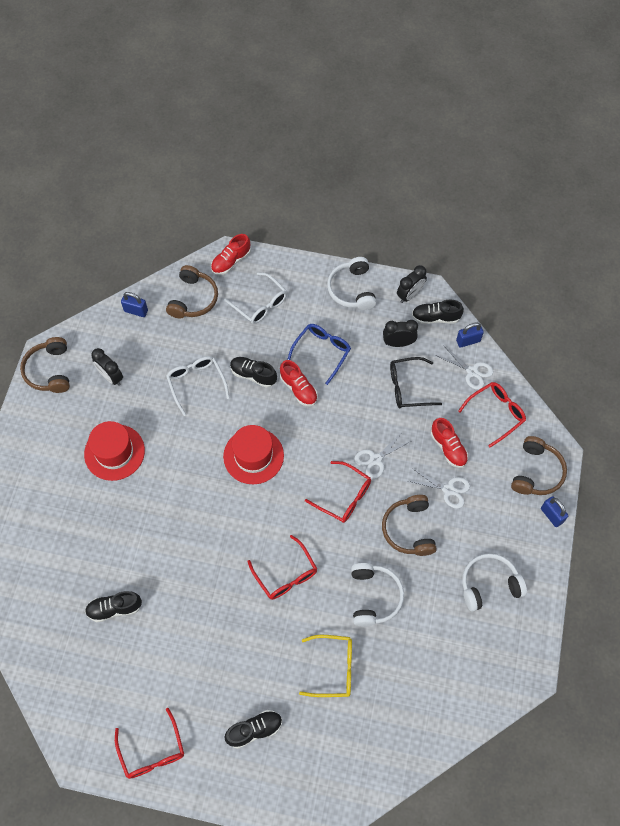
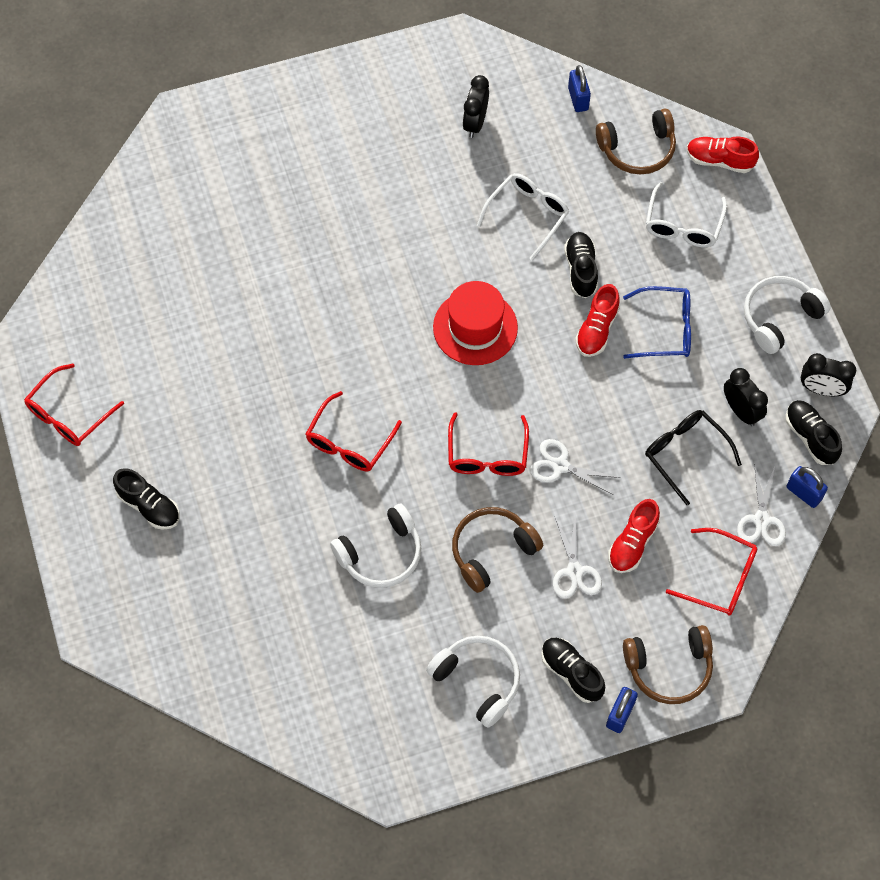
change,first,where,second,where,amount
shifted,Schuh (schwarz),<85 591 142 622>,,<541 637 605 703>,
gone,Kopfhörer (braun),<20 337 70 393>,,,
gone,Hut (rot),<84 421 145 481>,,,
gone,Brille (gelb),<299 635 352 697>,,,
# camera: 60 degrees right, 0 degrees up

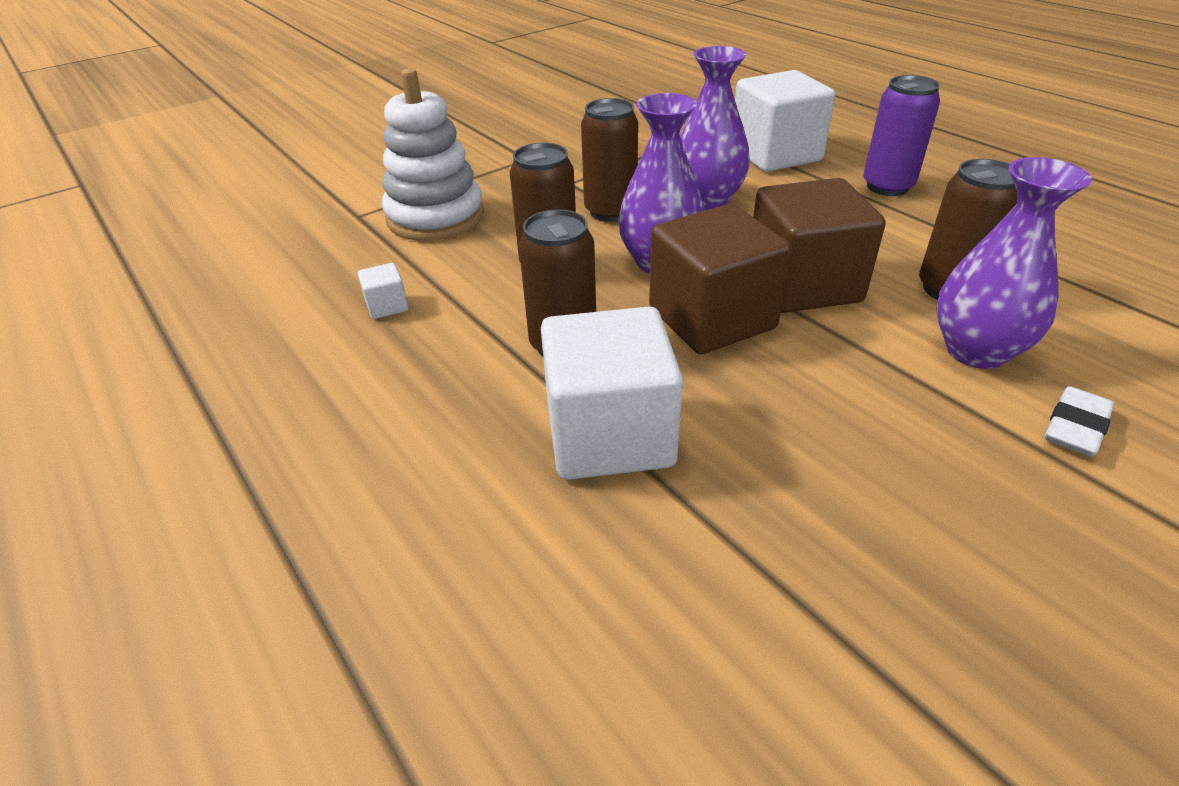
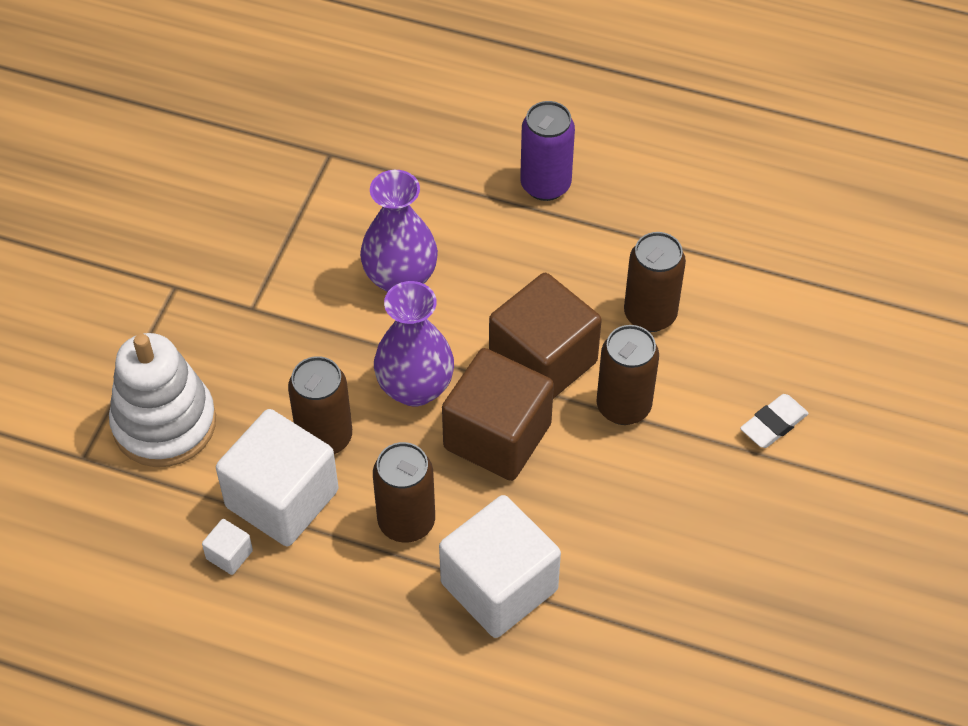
change,first,where,second,where,amount
shifted,Kubus (weiß),<735 70 835 172>,,<216 409 339 546>,
shifted,Dose (braun),<581 98 638 222>,,<596 325 659 425>,
rotated,Radiergummi (weiß),<1044 386 1114 457>,,<740 394 809 448>,45 degrees clockwise
gone,Vase (lila),<937 157 1092 369>,,,
# camera: 35 degrees left, 15 degrees up

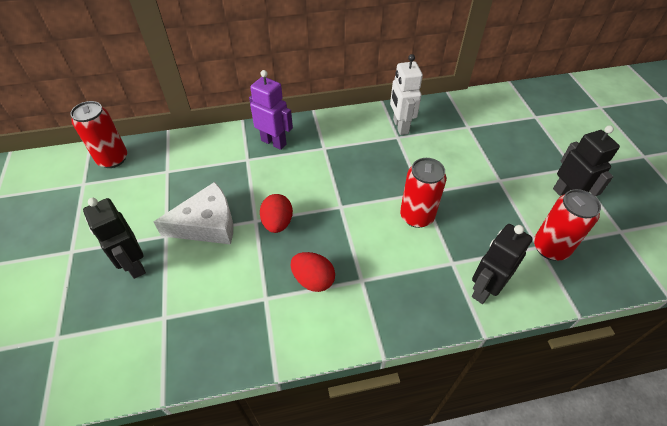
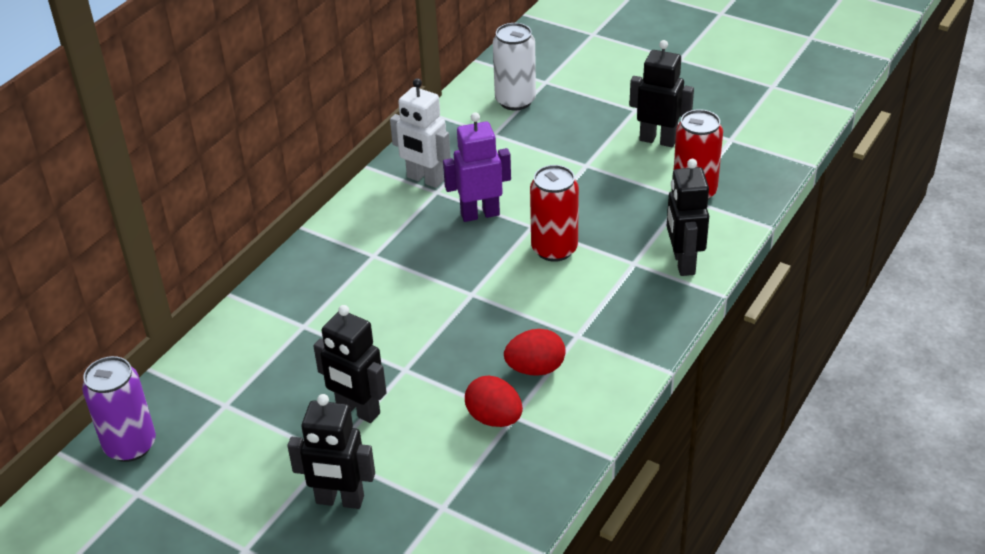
change,first,where,second,where,amount
repainted,Dose (rot),<70 101 127 168>,Dose (lila),<82 356 156 462>,
swapped,Käse (weiß),<153 182 233 245>,Roboter (schwarz),<313 305 387 423>,
shifted,Roboter (lila),<249 70 293 150>,,<443 112 511 222>,
shifted,Ei (rot),<260 194 293 233>,,<465 376 523 427>,
new,,,Dose (weiß),<493 23 536 111>,
# camera: 45 degrees left, 10 degrees down

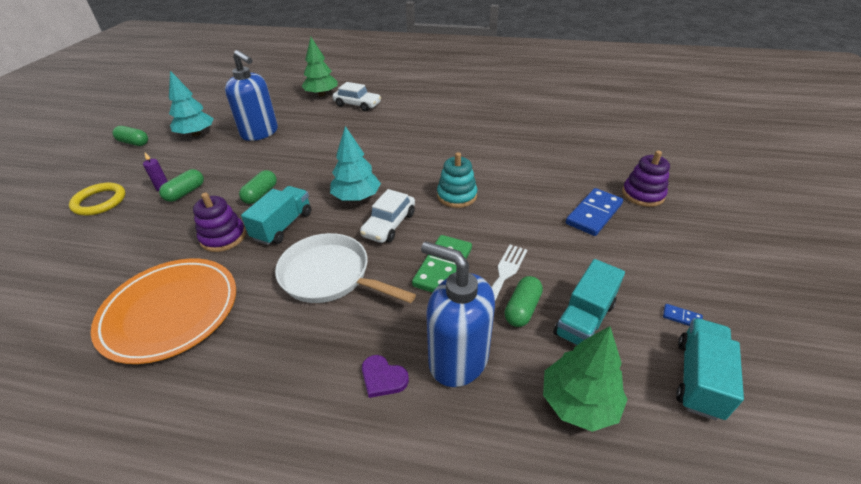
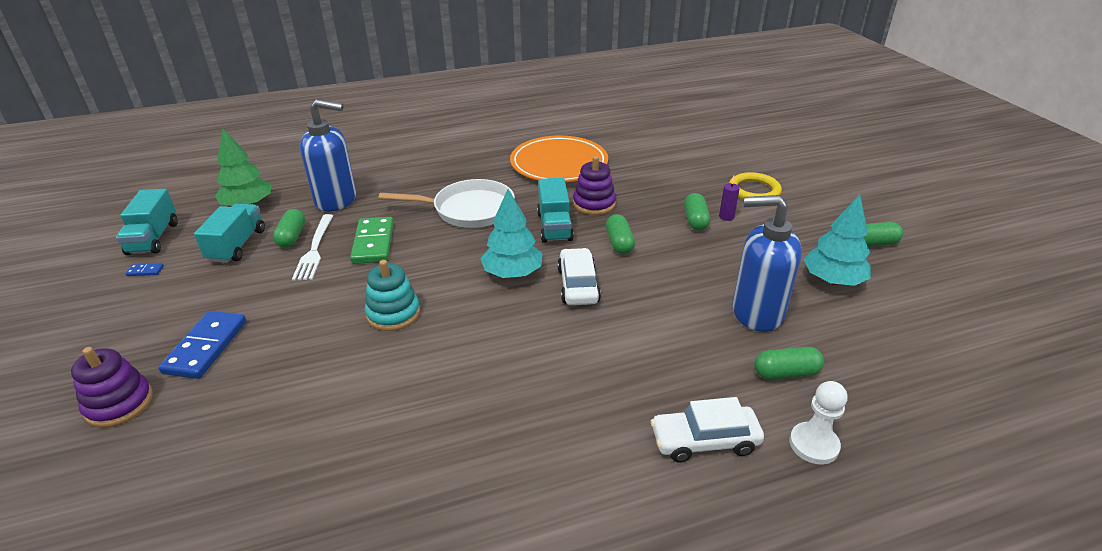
change,first,where,second,where,amount
shifted,Auto (weiß),<360 189 415 243>,,<557 248 601 305>,
new,,,Kapsel (grün),<754 347 824 380>,
swapped,Baum (grün),<302 37 337 96>,Bauer (weiß),<789 381 848 465>,
gone,Herz (lila),<362 355 409 398>,,,
# camera: 150 degrees right, 5 degrees down

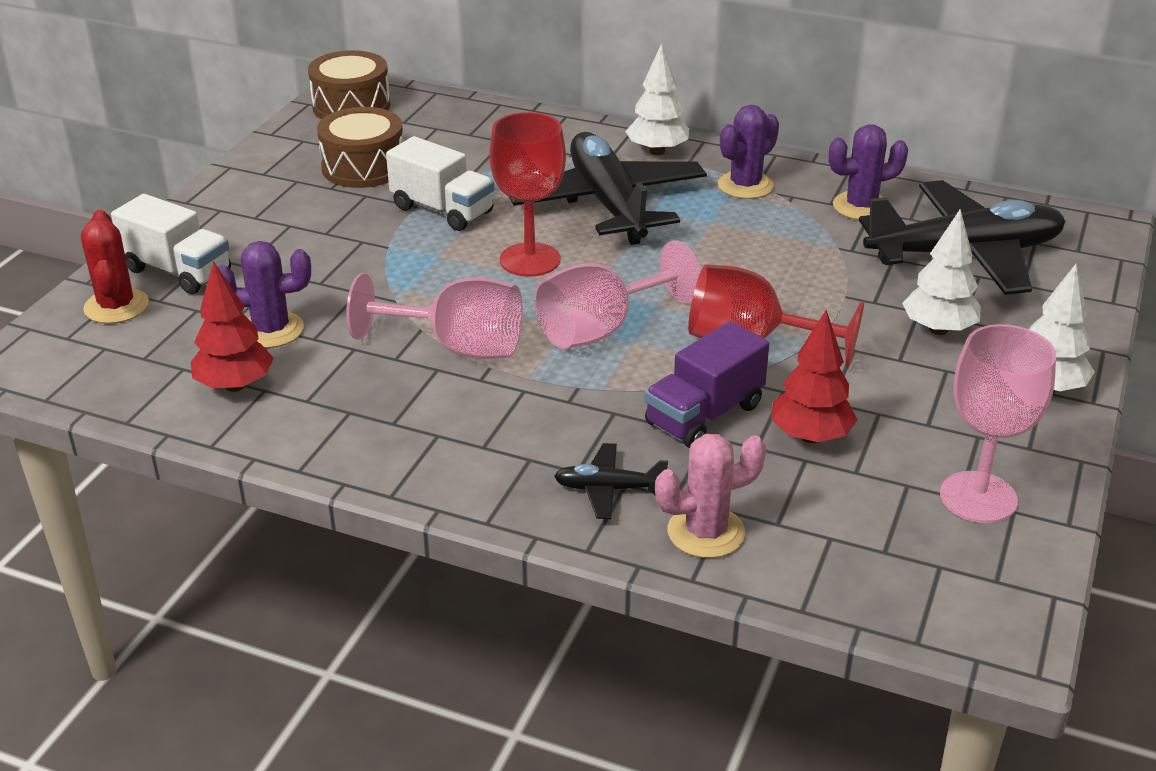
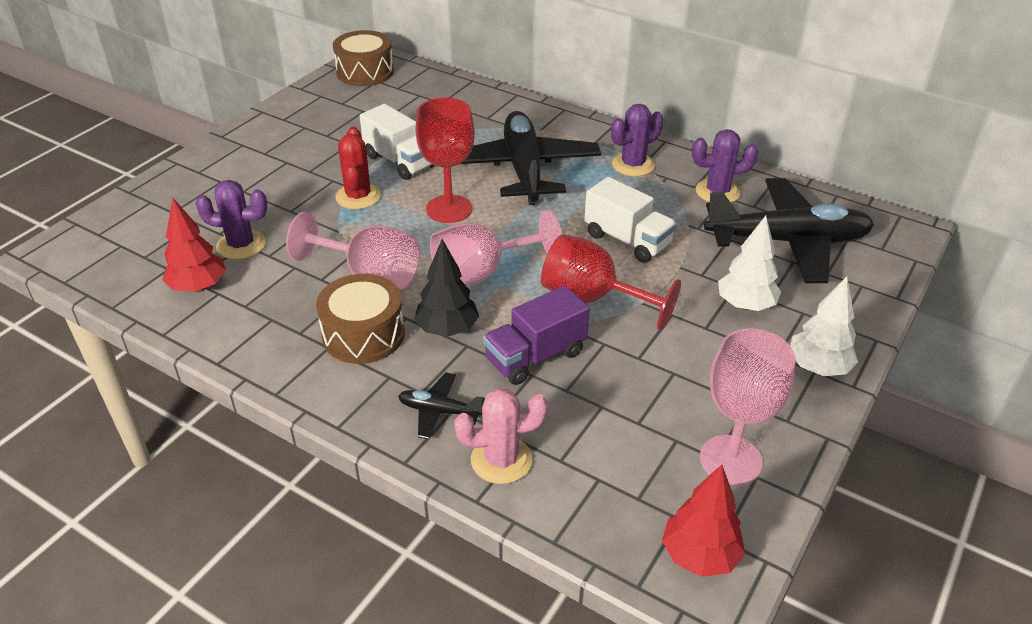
change,first,where,second,where,amount
shifted,Trommel (braun),<317 107 403 188>,,<316 274 405 364>,
shifted,Kaktus (rot),<81 210 149 324>,,<335 127 381 209>,
new,,,Baum (schwarz),<414 239 479 337>,
shifted,Lastwagen (weiß),<111 194 231 294>,,<584 177 677 263>,
shifted,Baum (rot),<771 310 858 443>,,<662 465 745 577>,
gone,Baum (weiß),<625 44 689 155>,,,
# camera: 10 degrees right, 5 degrees up

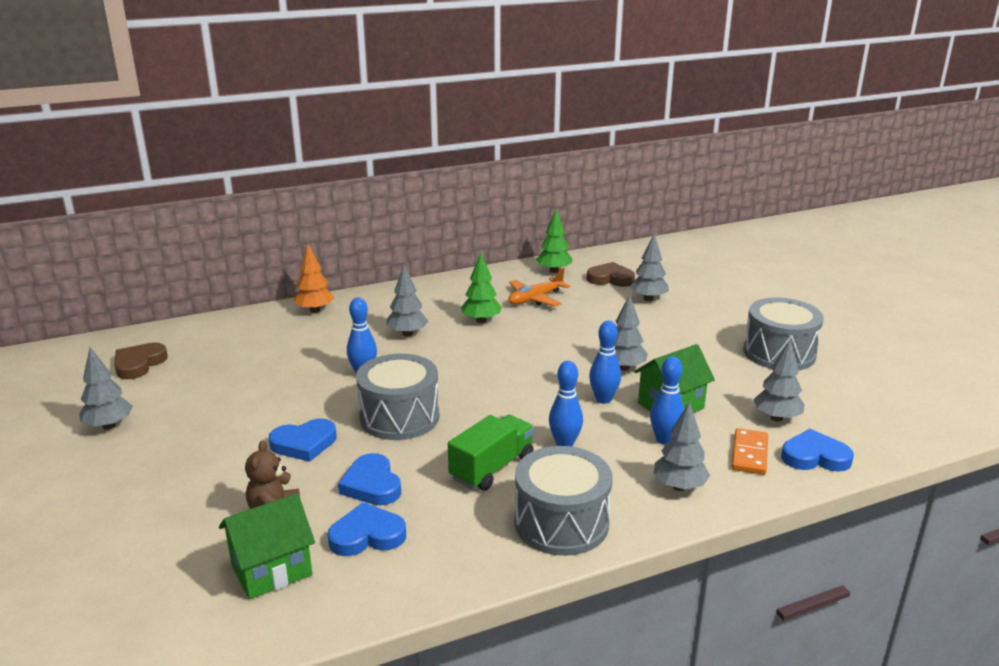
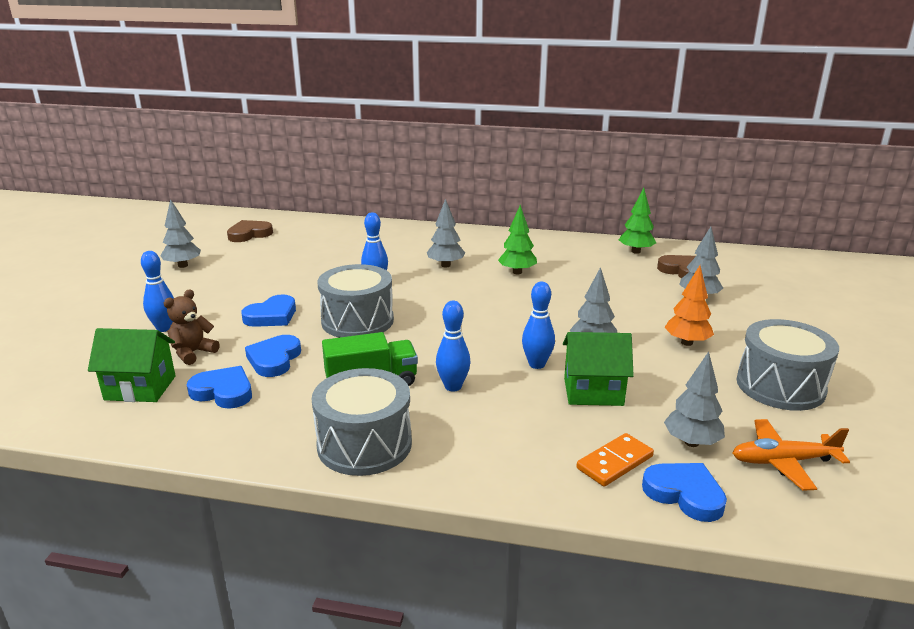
change,first,where,second,where,amount
shifted,Bowlingkegel (blau),<650 356 684 445>,,<141 251 174 332>,
rotated,Herz (blau),<269 419 337 462>,,<241 294 296 327>,60 degrees counterclockwise
shifted,Baum (orange),<294 244 334 313>,,<665 265 714 346>,
shifted,Flugzeug (orange),<508 267 571 307>,,<733 419 850 491>,
gone,Baum (grau),<653 401 710 491>,,,
# camera: 35 degrees right, 0 degrees up

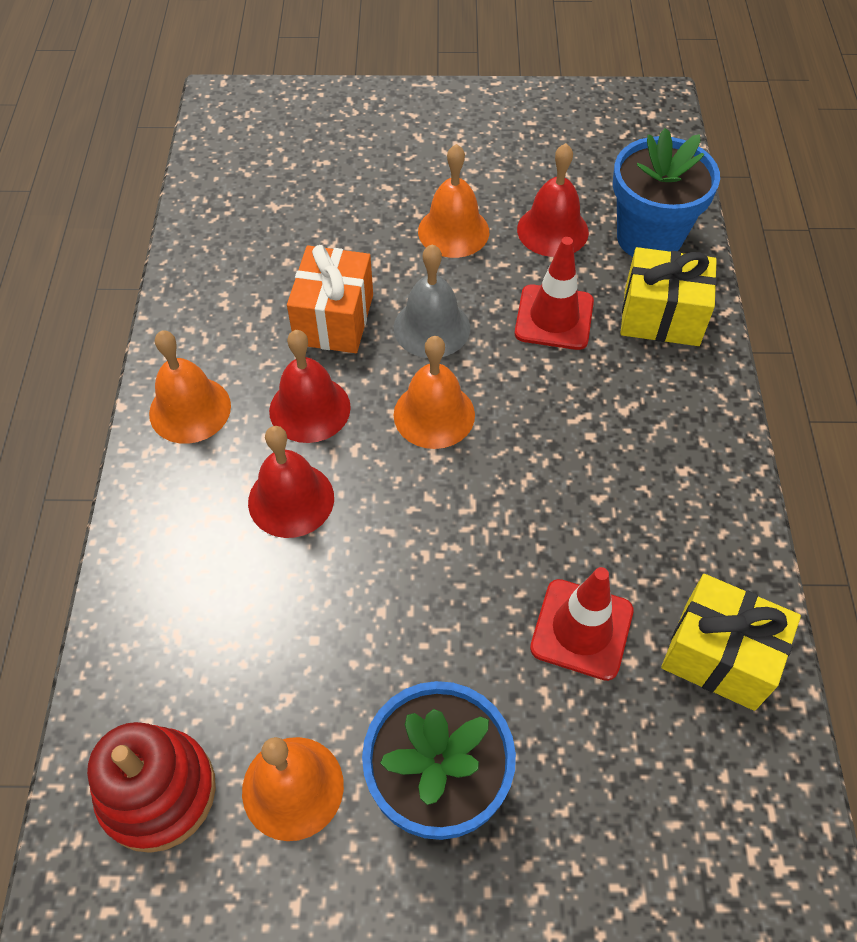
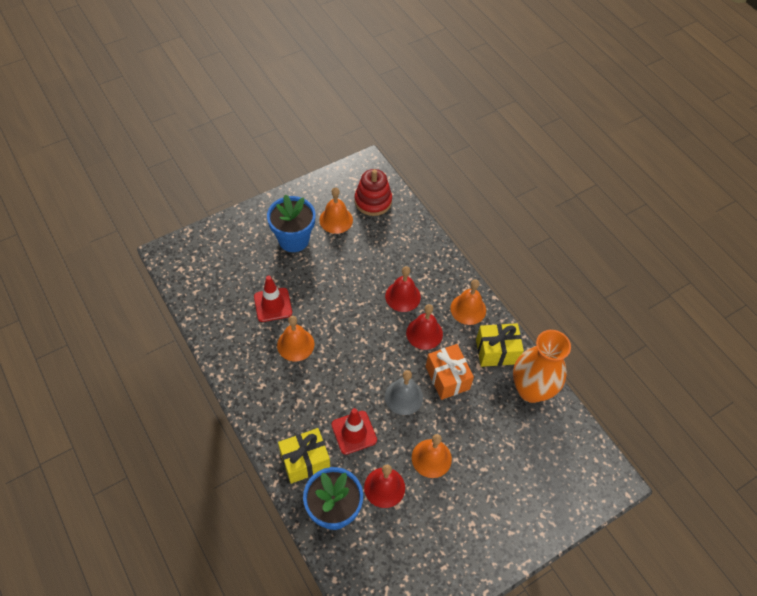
change,first,where,second,where,amount
shifted,Glocke (orange),<394 336 475 449>,,<277 316 314 361>,
shifted,Geschenk (gelb),<661 574 801 711>,,<476 323 524 367>,
new,,,Vase (orange),<513 330 571 403>,
# camera: 145 degrees right, 0 degrees up

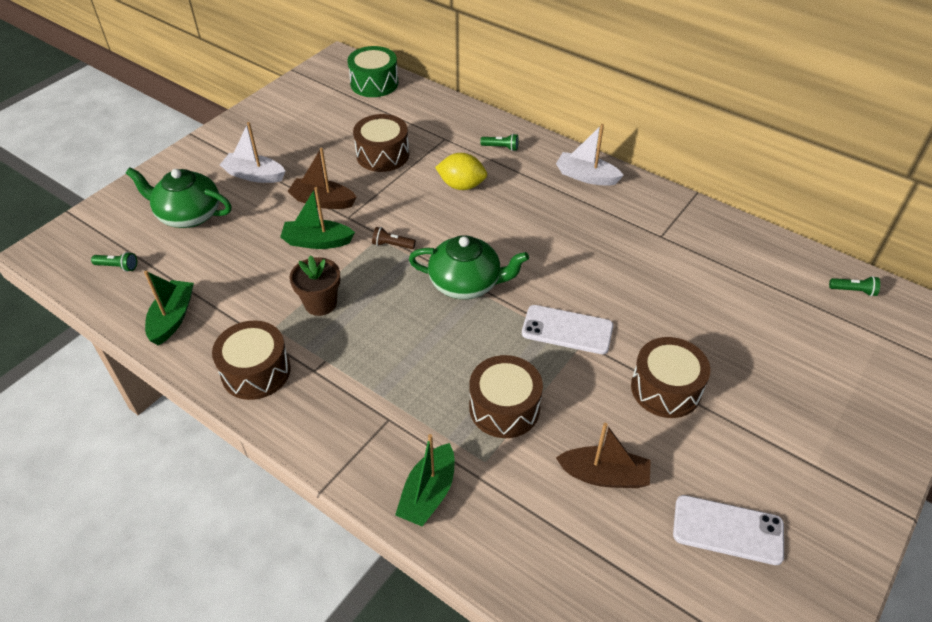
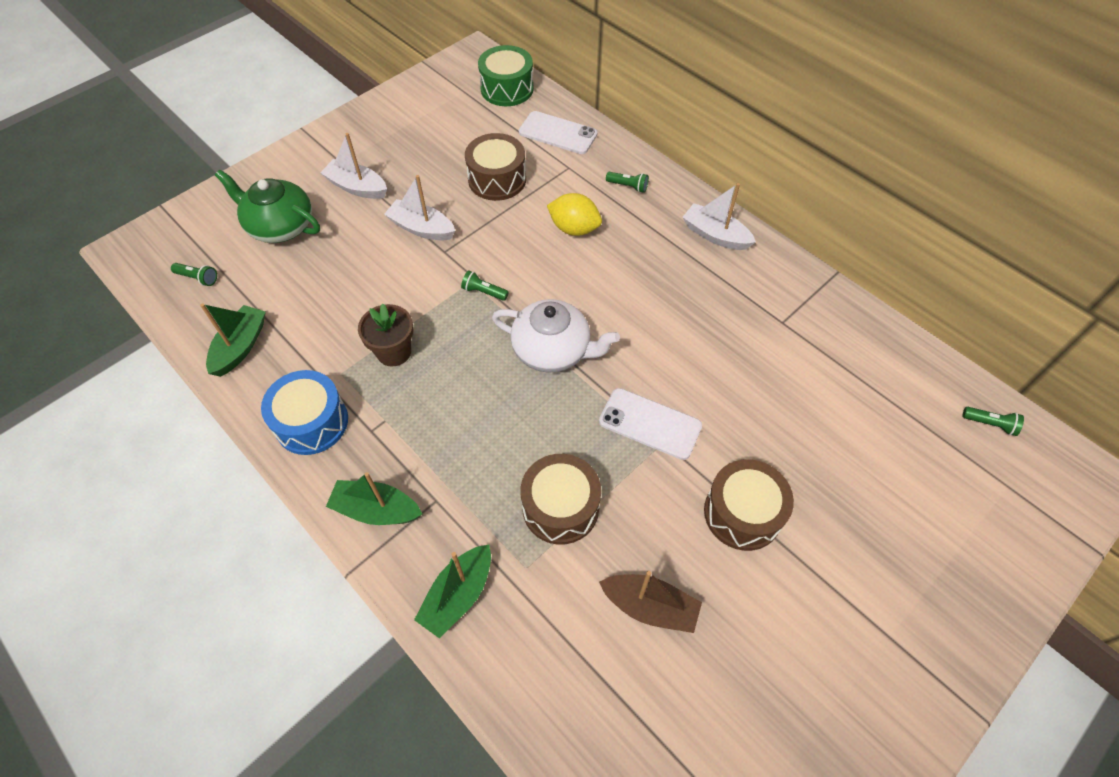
change,first,where,second,where,amount
repainted,Trommel (braun),<212 320 291 400>,Trommel (blau),<261 370 348 455>,
shifted,Boot (grün),<280 187 355 249>,,<326 472 422 525>,
repainted,Boot (braun),<287 148 357 209>,Boot (weiß),<384 175 455 240>,
repainted,Taschenlampe (braun),<372 227 416 249>,Taschenlampe (grün),<461 270 509 301>,
repainted,Teekanne (grün),<409 235 529 299>,Teekanne (weiß),<492 299 620 372>,
shifted,Handy (weiß),<673 495 784 565>,,<519 111 598 154>,
# camera: 10 degrees right, 10 degrees up

